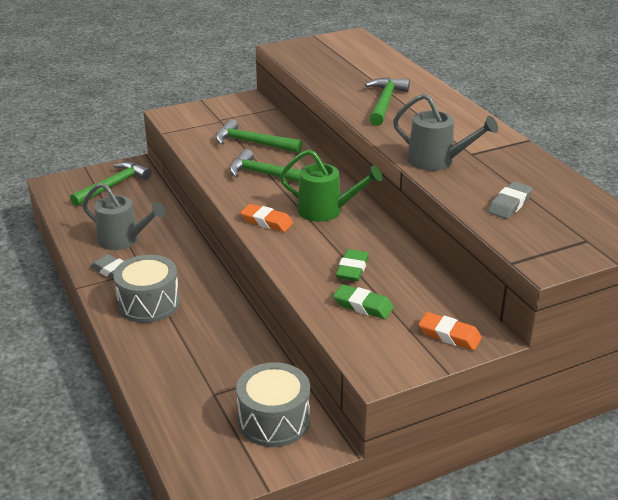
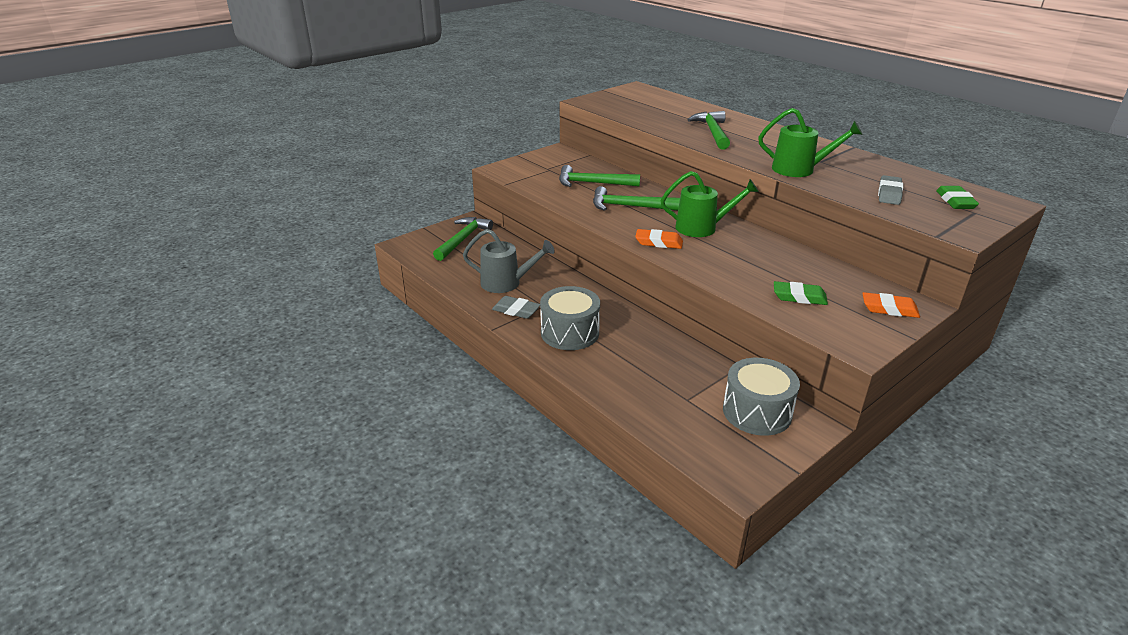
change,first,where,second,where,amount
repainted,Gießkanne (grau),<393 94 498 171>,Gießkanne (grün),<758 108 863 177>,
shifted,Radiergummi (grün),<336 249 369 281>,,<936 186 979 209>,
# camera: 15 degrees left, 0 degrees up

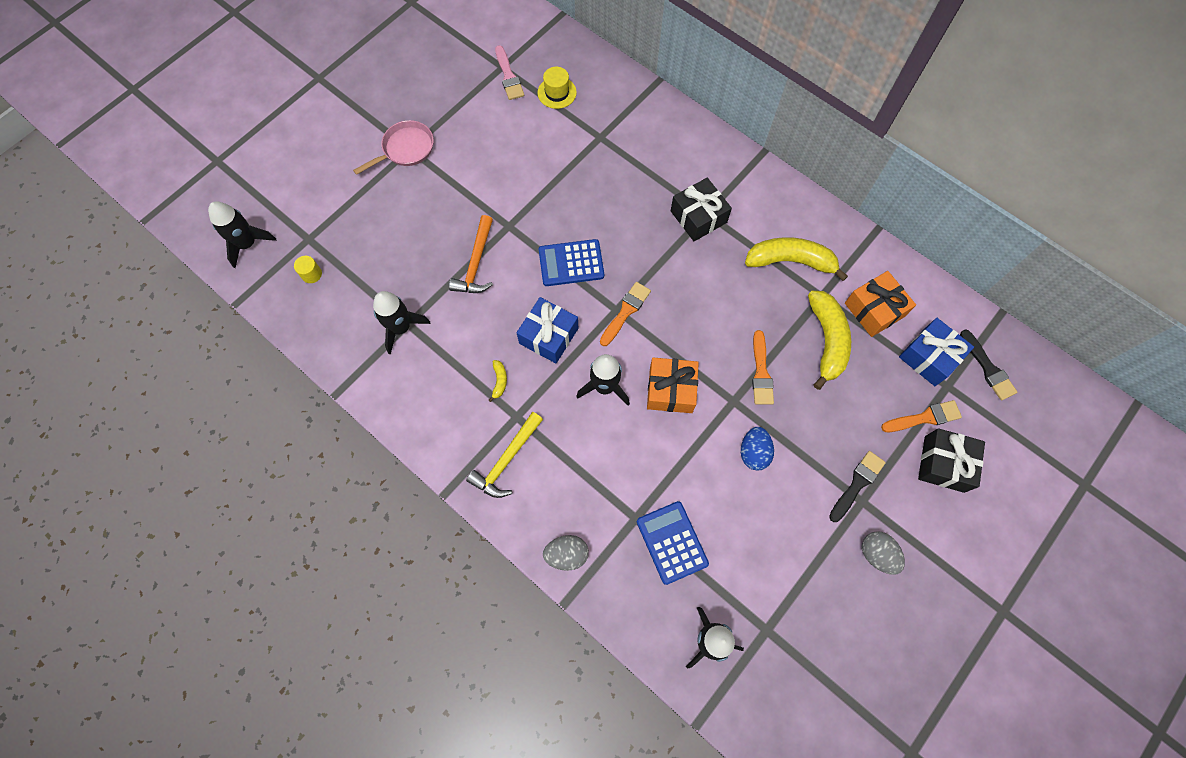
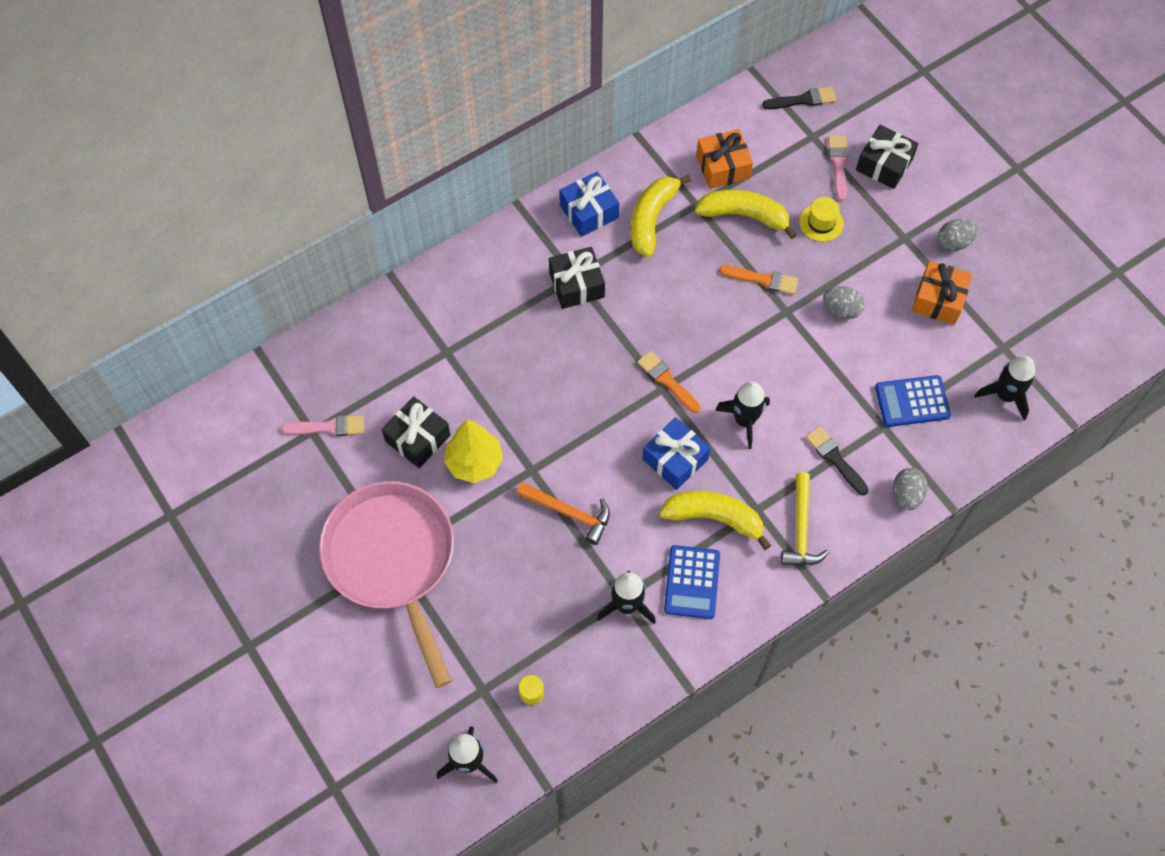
change,first,where,second,where,amount
scaled,Pfanne (rosa),<353 120 434 175>,,<319 481 454 688>,x2.12
new,,,Geschenk (schwarz),<382 396 451 468>,
new,,,Baum (gelb),<444 419 503 483>,
shifted,Geschenk (blau),<899 318 974 386>,,<559 172 619 237>,
scaled,Banane (gelb),<489 360 507 402>,,<659 491 771 550>,x2.42
shifted,Taschenrechner (blau),<539 239 604 286>,,<664 545 720 619>,
rotated,Hammer (gelb),<466 412 543 498>,,<781 472 829 566>,45 degrees clockwise
shifted,Hut (gelb),<537 67 577 109>,,<799 197 844 242>,
shifted,Pinsel (schwarz),<829 451 886 522>,,<805 426 869 495>,
repainted,Ei (blau),<741 427 774 470>,Ei (grau),<823 286 865 319>,
repainted,Pinsel (orange),<881 400 962 432>,Pinsel (rosa),<828 136 848 201>,
shifted,Geschenk (orange),<647 357 699 413>,,<912 261 973 325>,
# camera: 75 degrees left, 5 degrees down

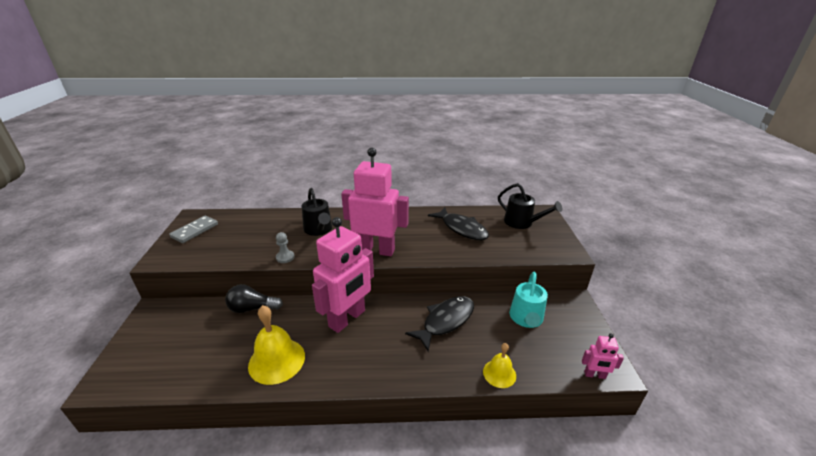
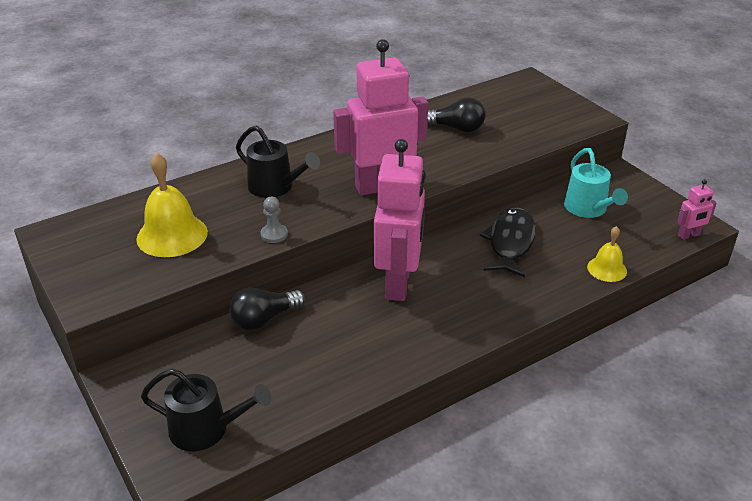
change,first,where,second,where,amount
shifted,Glocke (gelb),<248 305 305 385>,,<136 153 208 257>,
shifted,Gießkanne (schwarz),<498 183 562 229>,,<141 369 272 451>,
swapped,Fisch (schwarz),<428 207 489 240>,Glühbirne (schwarz),<427 97 485 132>,
gone,Dominostein (grau),<169 216 218 243>,,,
# camera: 30 degrees left, 5 degrees up

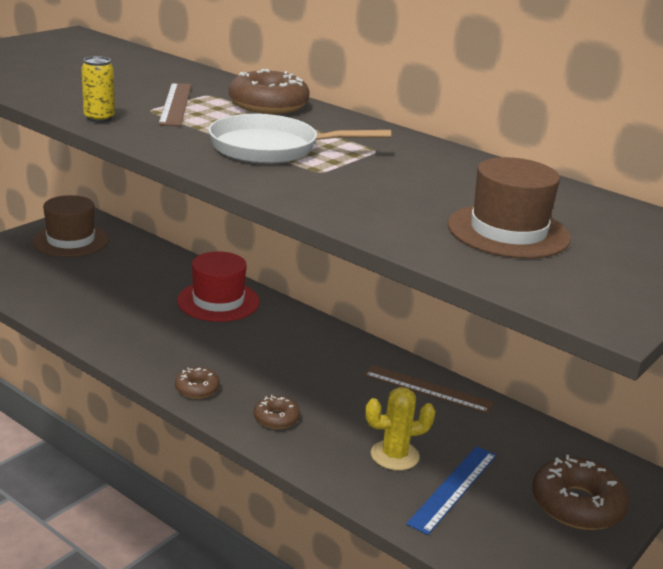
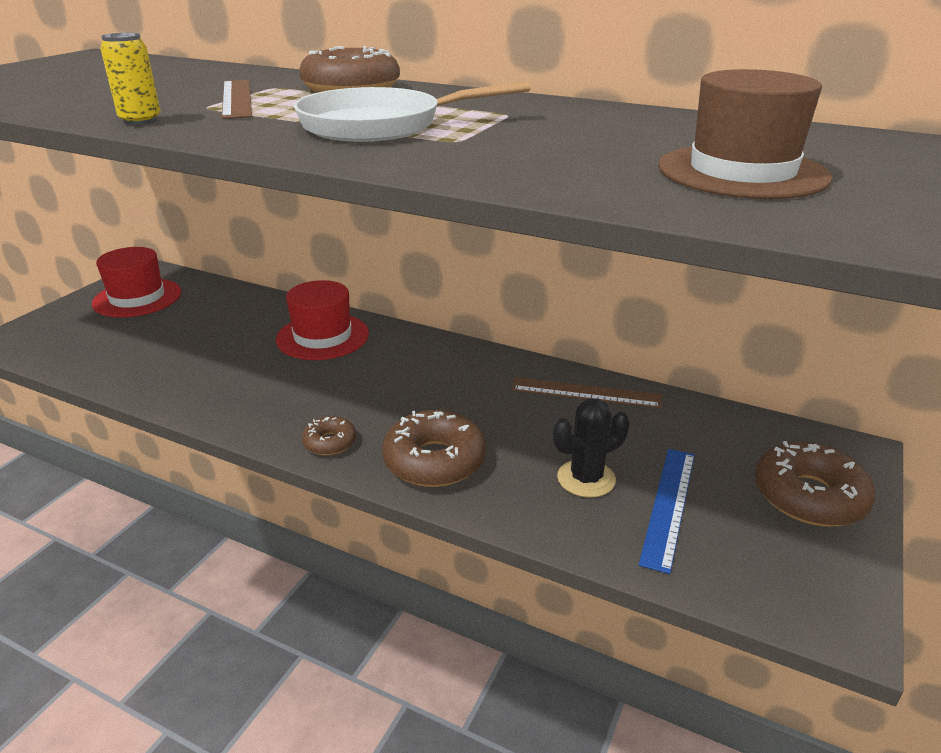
change,first,where,second,where,amount
repainted,Hut (braun),<32 195 109 257>,Hut (rot),<92 247 181 318>,
scaled,Donut (braun),<254 395 300 429>,,<382 410 486 487>,x1.86
repainted,Kaktus (gelb),<365 387 436 471>,Kaktus (schwarz),<553 398 630 498>,
# camera: 10 degrees left, 5 degrees up

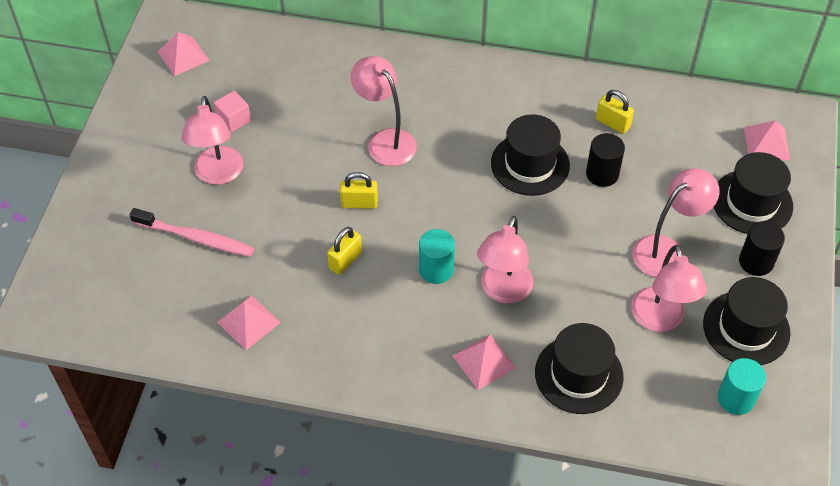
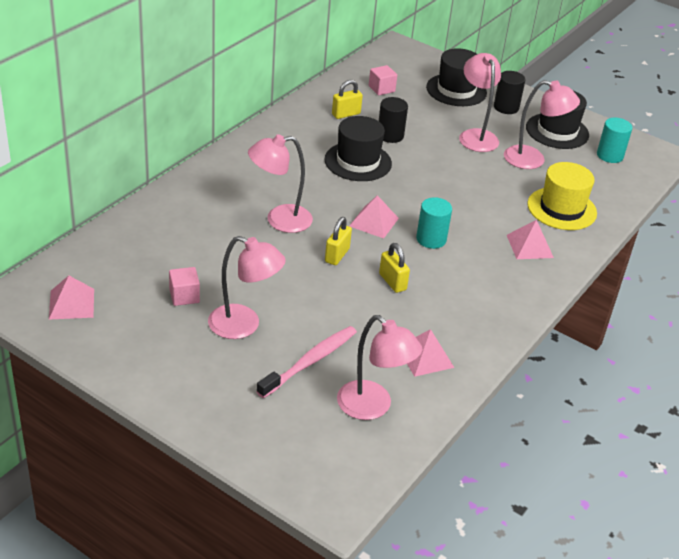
change,first,where,second,where,amount
shifted,Lampe (rosa),<477 216 534 303>,,<337 315 423 420>,
shifted,Pyramide (rosa),<744 120 790 160>,,<349 195 399 239>,
new,,,Kubus (rosa),<369 65 397 95>,
repainted,Hut (schwarz),<535 323 624 414>,Hut (gelb),<527 162 597 230>,
# camera: 70 degrees left, 15 degrees down

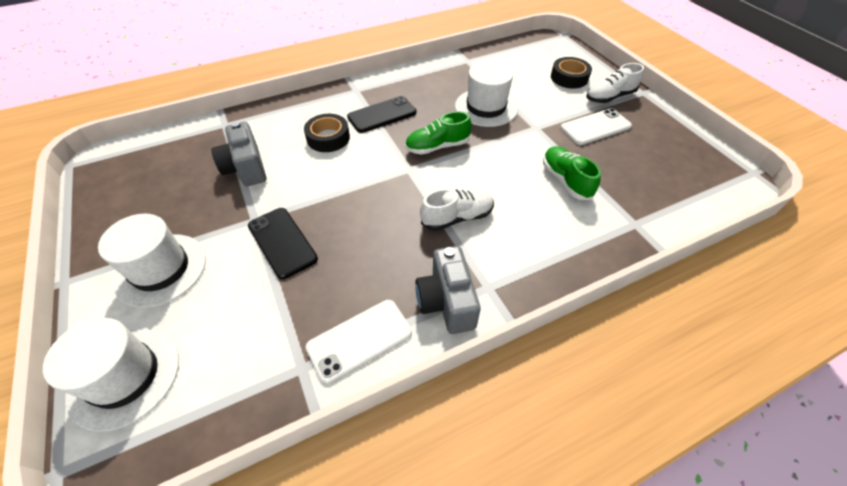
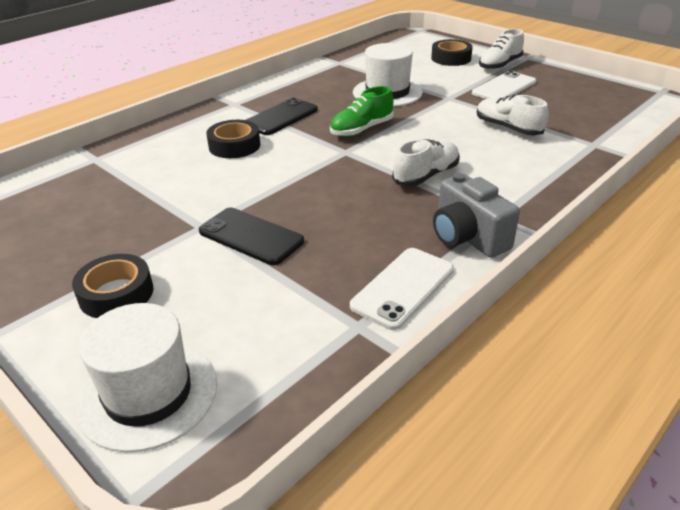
change,first,where,second,where,amount
swapped,Hut (weiß),<98 214 206 308>,Klebeband (schwarz),<72 254 153 318>,
repainted,Schuh (grün),<543 146 601 200>,Schuh (weiß),<477 95 548 135>,
gone,Kamera (grau),<211 121 266 186>,,,
# camera: 20 degrees left, 15 degrees down

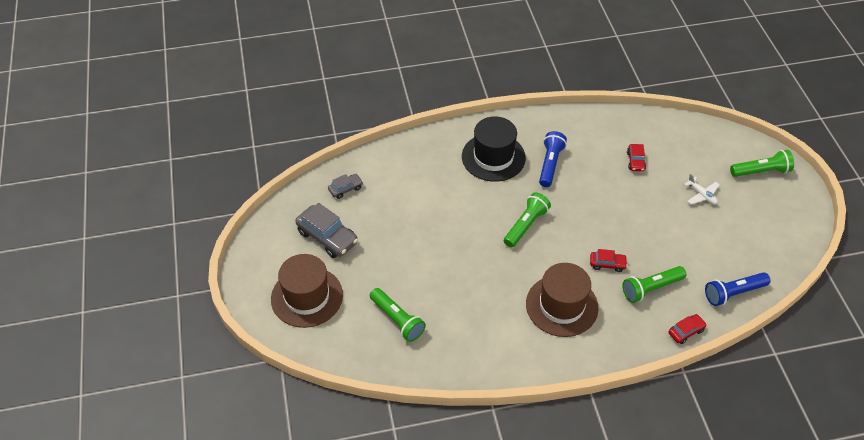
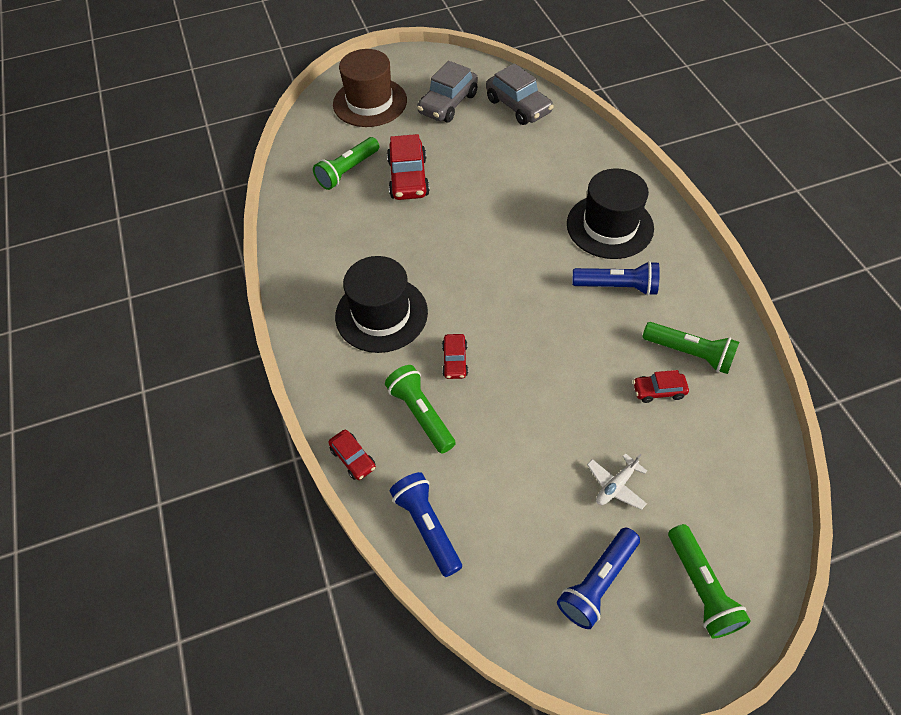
change,first,where,second,where,amount
repainted,Hut (braun),<526 263 598 337>,Hut (schwarz),<335 256 428 353>,
new,,,Auto (rot),<387 134 430 200>,
scaled,Auto (grau),<328 174 363 199>,,<486 63 554 125>,x1.84
new,,,Taschenlampe (blau),<557 527 640 629>,
shifted,Taschenlampe (grün),<504 192 551 248>,,<642 322 739 374>,
# camera: 85 degrees right, 5 degrees up

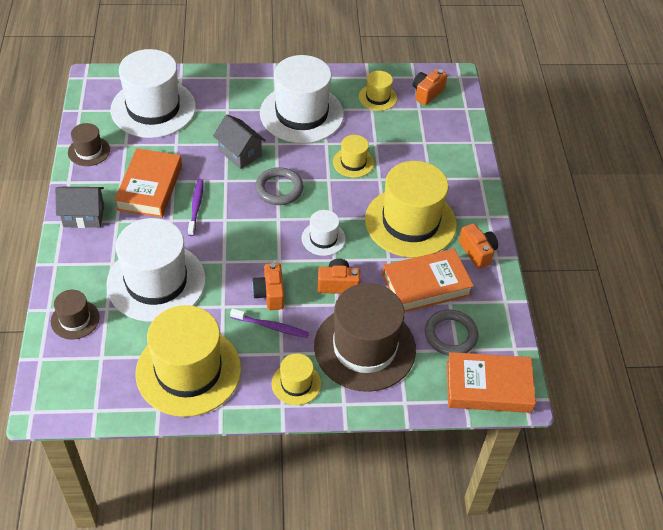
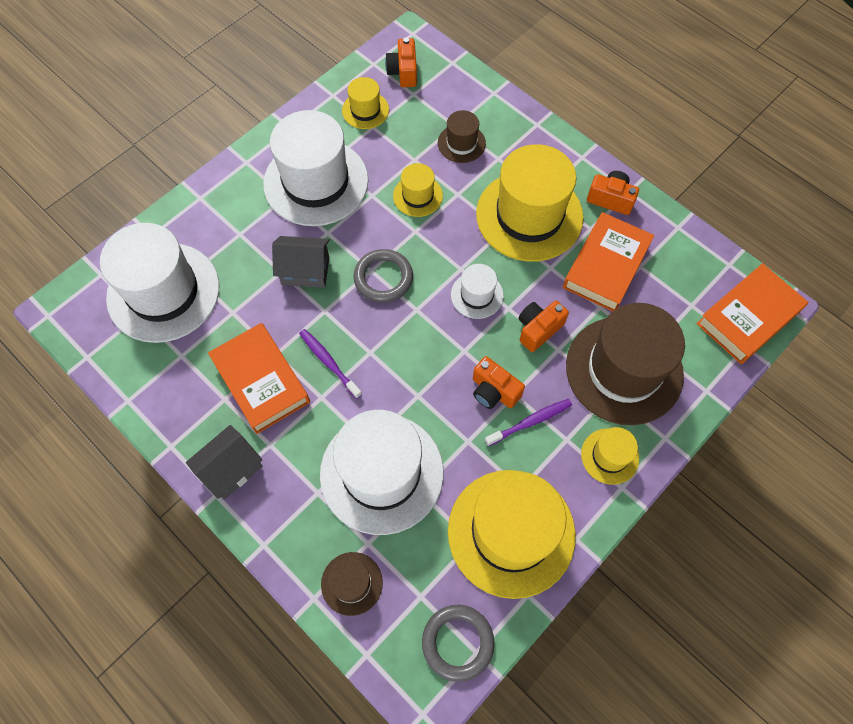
change,first,where,second,where,amount
shifted,Ring (grau),<425 309 478 356>,,<422 605 495 682>,
shifted,Hut (braun),<68 123 110 166>,,<438 110 486 163>,
# camera: 40 degrees left, 15 degrees up

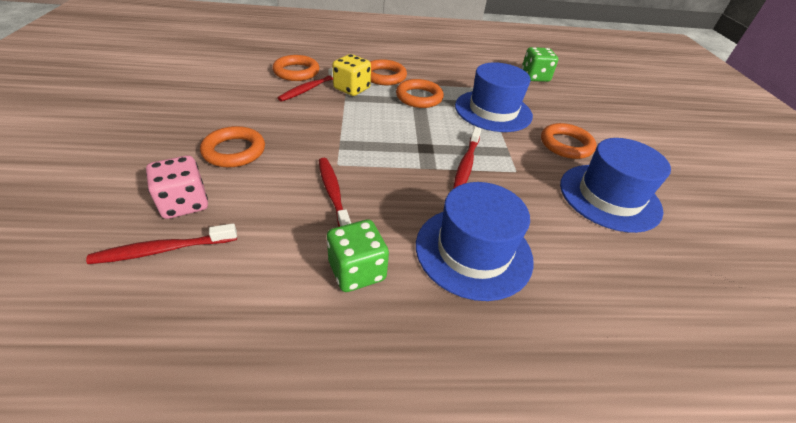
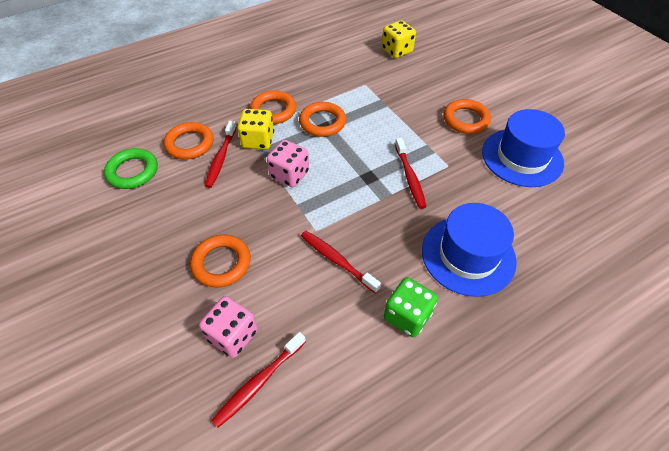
change,first,where,second,where,amount
new,,,Ring (grün),<104 148 158 189>,
new,,,Spielwürfel (rosa),<267 140 309 187>,
repainted,Spielwürfel (grün),<521 47 558 82>,Spielwürfel (gelb),<382 20 416 58>,
gone,Hut (blau),<455 62 533 132>,,,
# camera: 25 degrees left, 10 degrees up

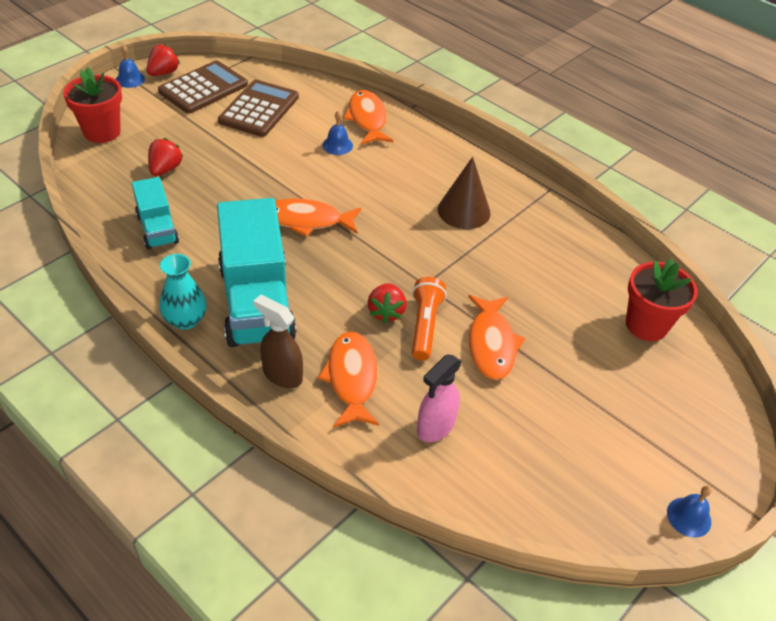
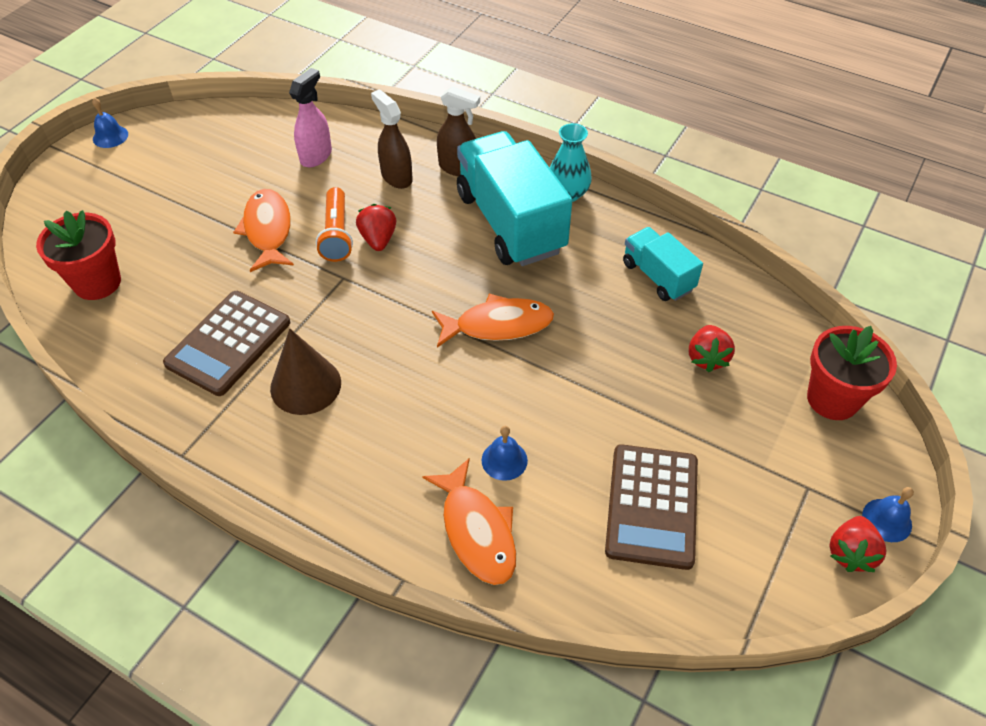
change,first,where,second,where,amount
shifted,Taschenrechner (braun),<158 60 248 114>,,<163 291 290 396>,
swapped,Fisch (orange),<318 331 379 427>,Sprühflasche (braun),<371 89 413 189>,
# camera: 170 degrees right, 5 degrees up

